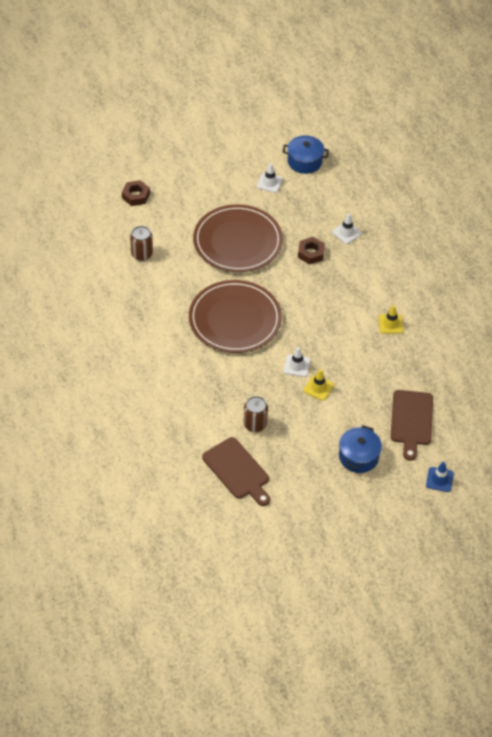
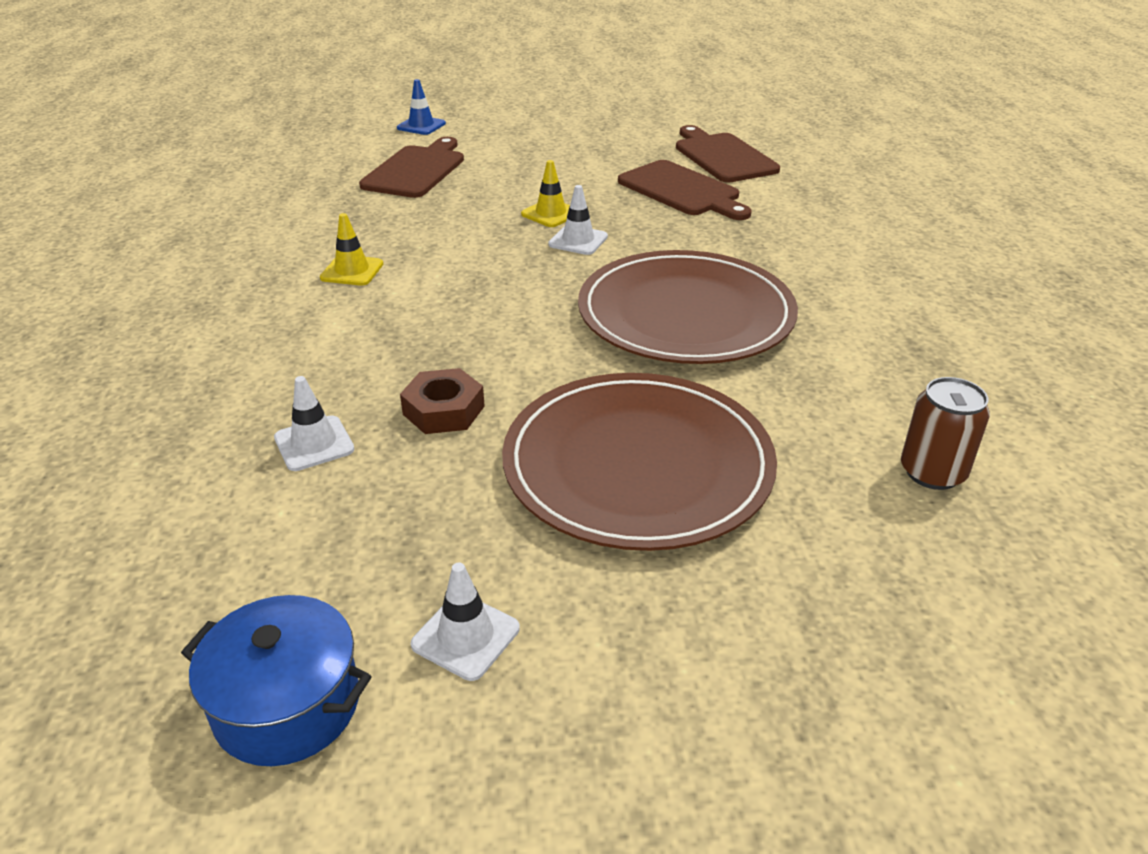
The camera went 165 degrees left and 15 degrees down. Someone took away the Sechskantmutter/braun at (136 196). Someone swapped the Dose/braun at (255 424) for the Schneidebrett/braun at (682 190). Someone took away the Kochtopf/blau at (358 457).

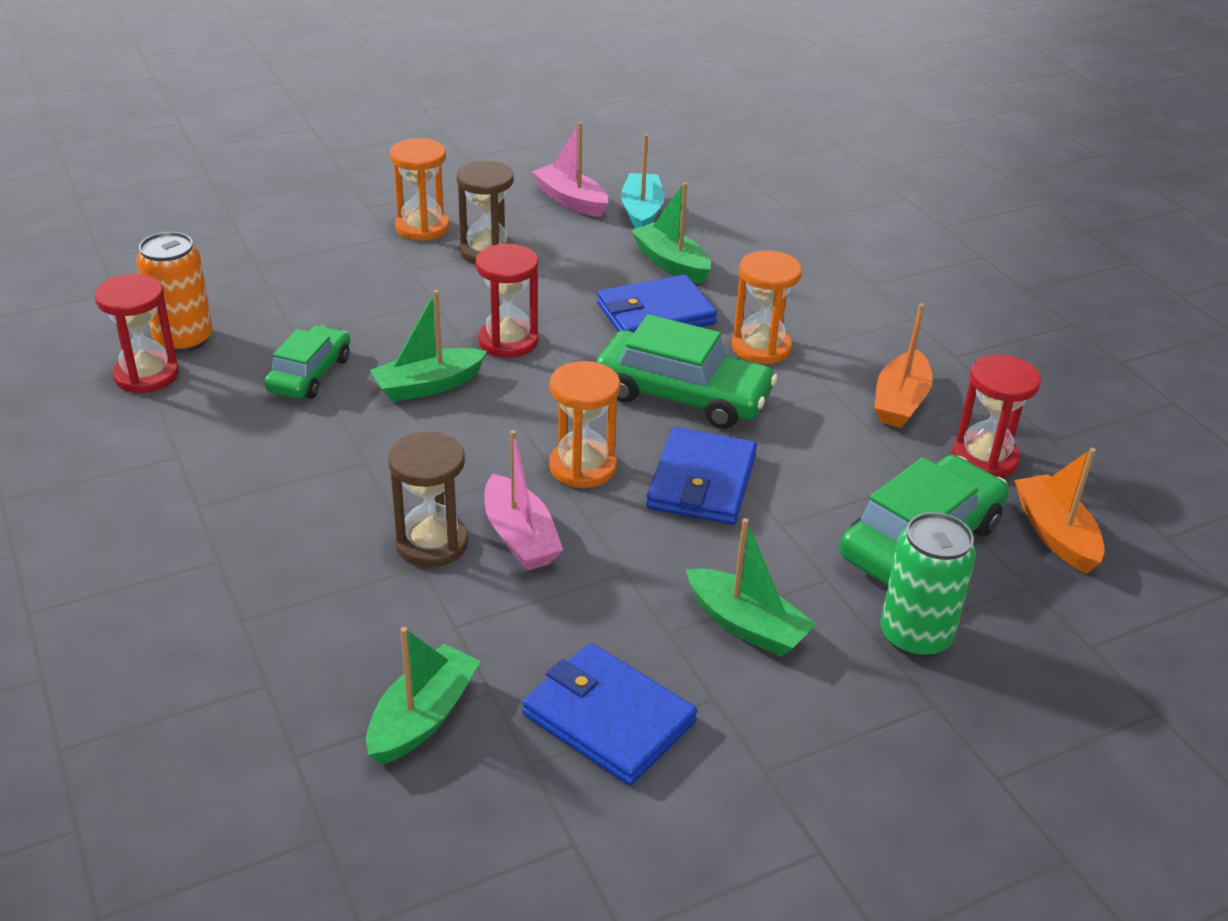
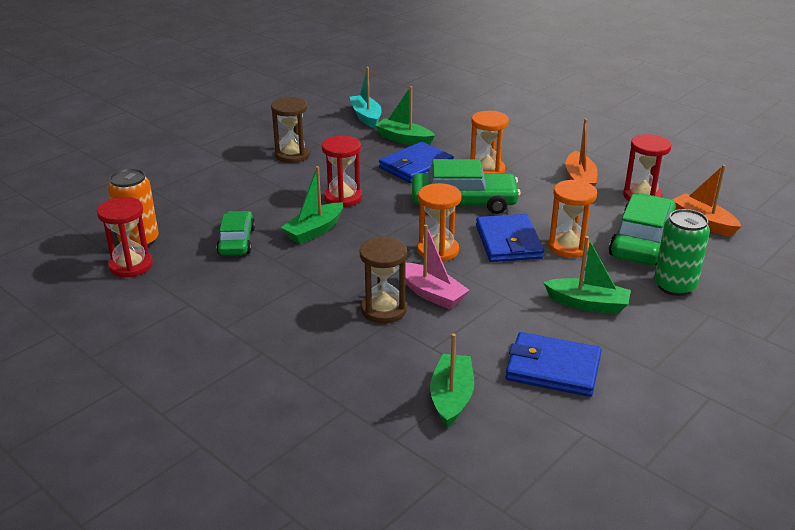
The camera went 20 degrees left and 5 degrees down. Someone carried the Sanduhr/orange from (422 227) to (568 247). Someone took away the Boot/rosa at (571 200).

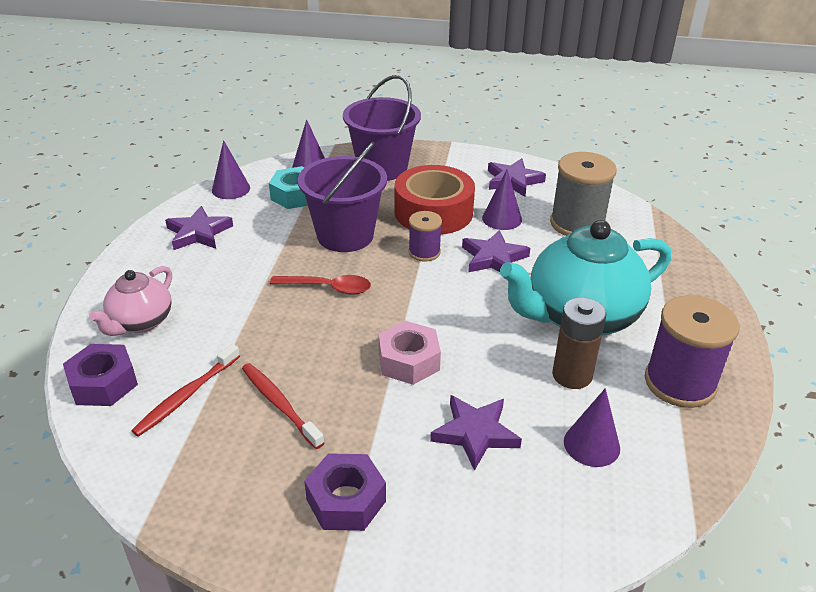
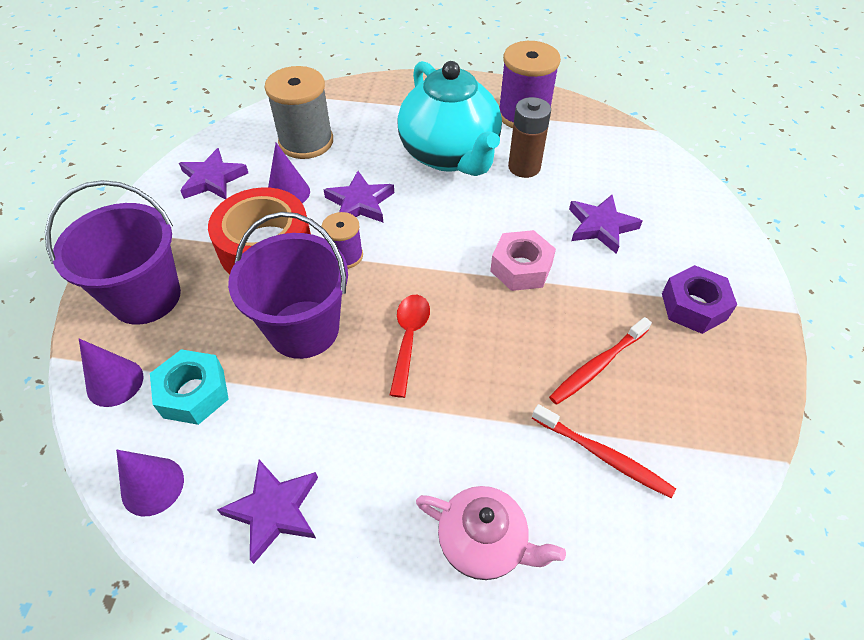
The camera went 90 degrees left and 15 degrees up. Someone took away the Sechskantmutter/lila at (103 383). Someone took away the Kegel/lila at (591 444).

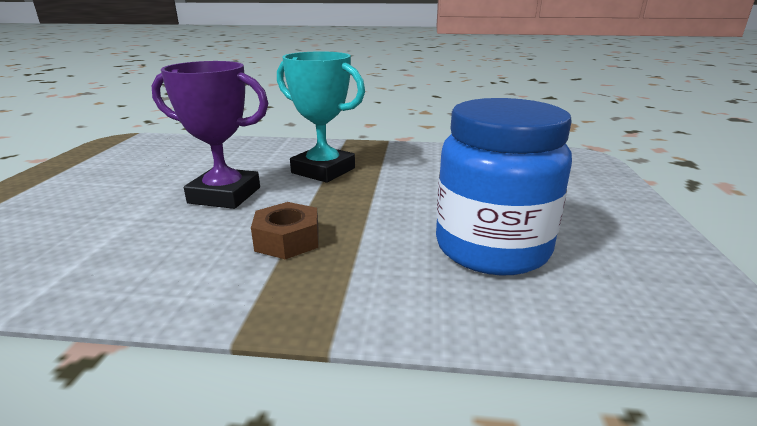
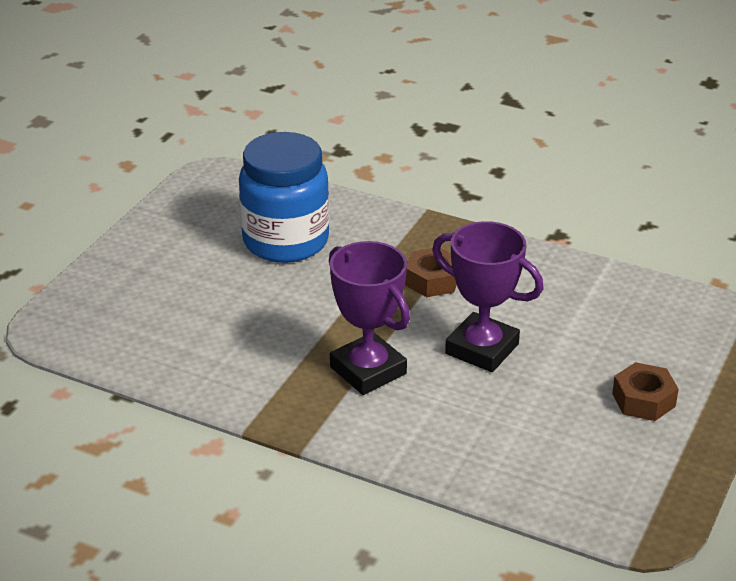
The camera went 160 degrees left and 10 degrees up. Someone repainted the Pokal/türkis at (323 170), which became the Pokal/lila at (368 370). Someone put down the Sechskantmutter/braun at (643 400).

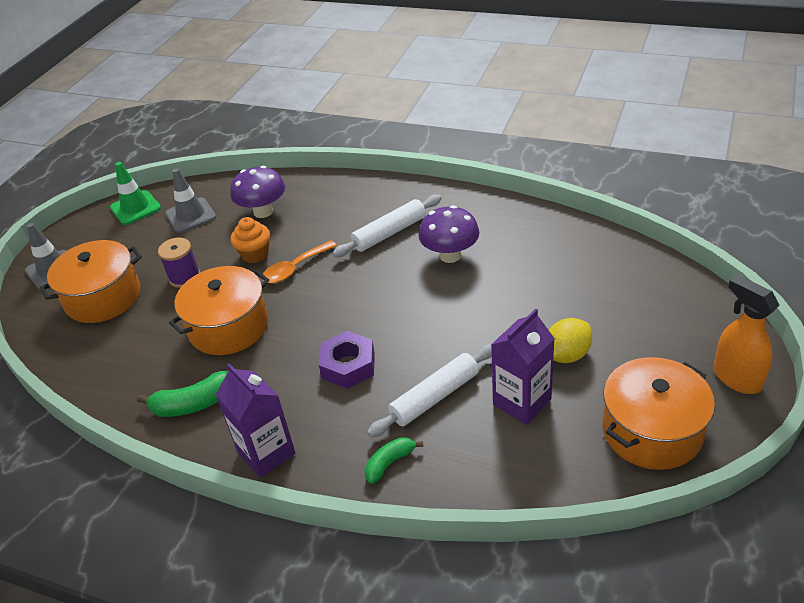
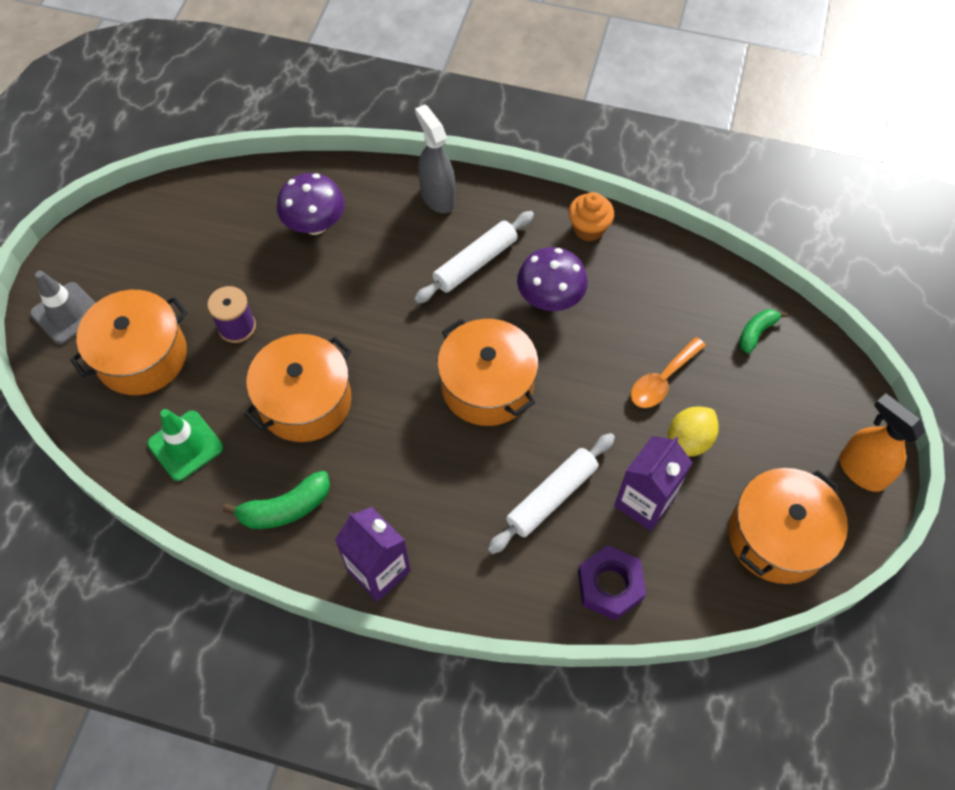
The camera went 10 degrees left and 20 degrees up. Someone carried the Leitkegel/grün from (135 208) to (185 445). Someone took away the Leitkegel/grau at (191 215). Someone carried the Muffin/orange from (255 254) to (588 229). Someone carried the Löffel/orange from (295 268) to (662 380). Someone carried the Sechskantmutter/lila from (348 366) to (610 585). Someone carried the Banane/grün from (389 463) to (756 333). Someone put down the Sprühflasche/grau at (437 197). Someone put down the Kochtopf/orange at (487 386).

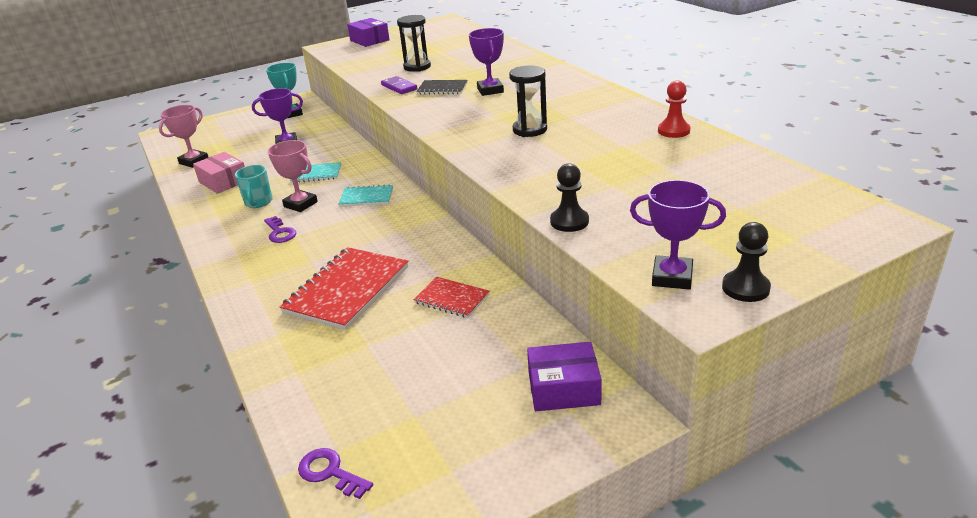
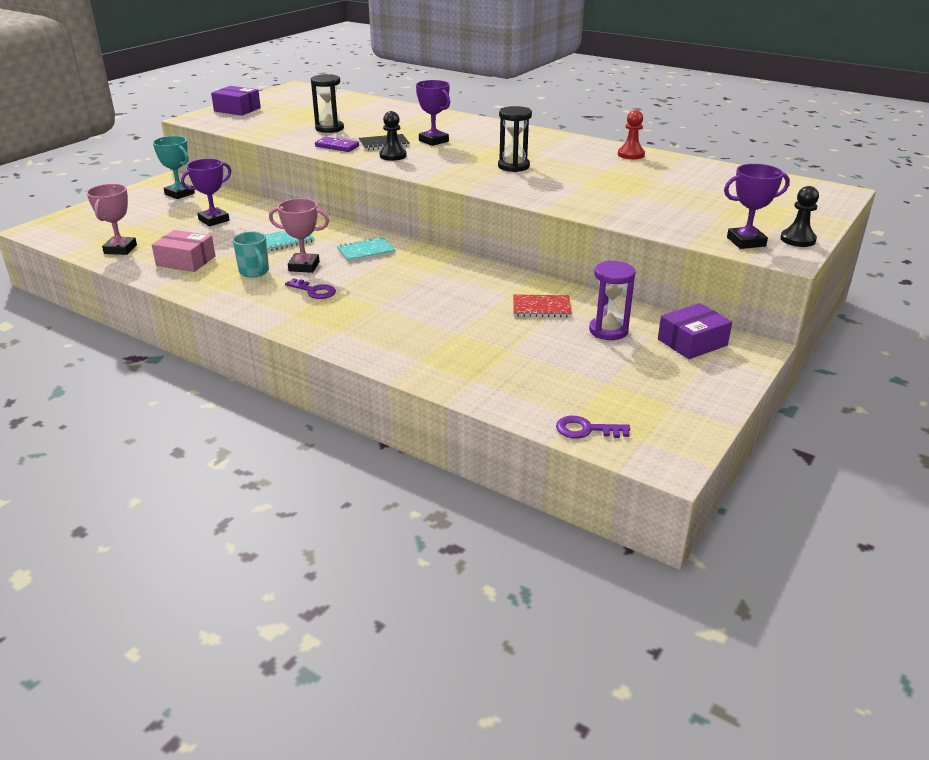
The camera went 30 degrees left and 0 degrees up. Someone took away the Notizbuch/rot at (347 290). Someone carried the Bauer/schwarz from (569 221) to (393 156). Someone put down the Sanduhr/lila at (608 331).

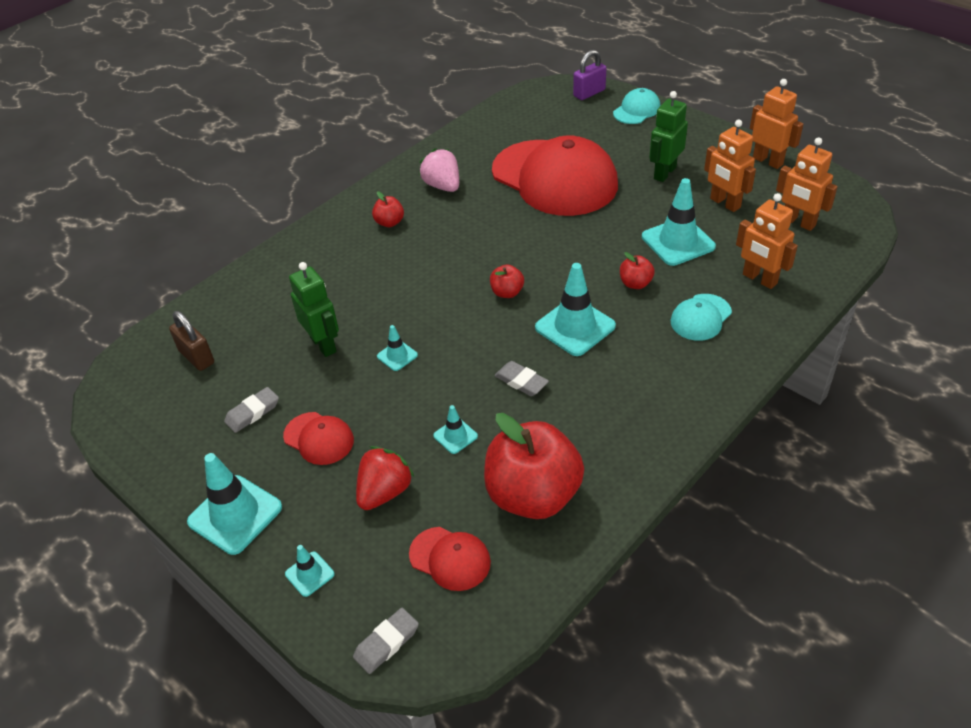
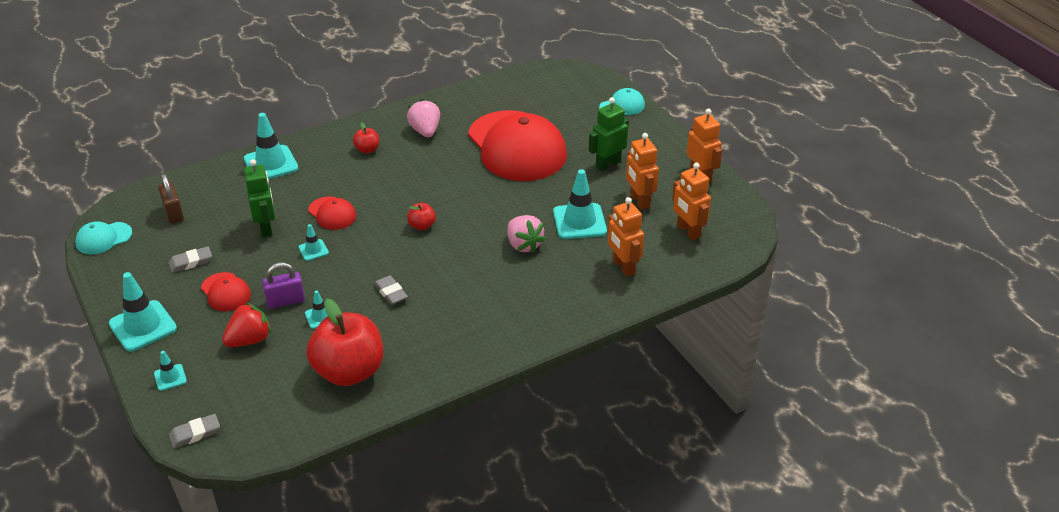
The camera went 15 degrees right and 5 degrees down. Someone carried the Kappe/rot from (450 558) to (332 213). Someone carried the Leitkegel/türkis from (575 327) to (271 164). Someone carried the Vorhängeschloss/lila from (589 93) to (285 301). Someone swapped the Apfel/rot at (635 283) for the Erdbeere/rosa at (524 245). Someone carried the Kappe/türkis from (700 317) to (103 238).

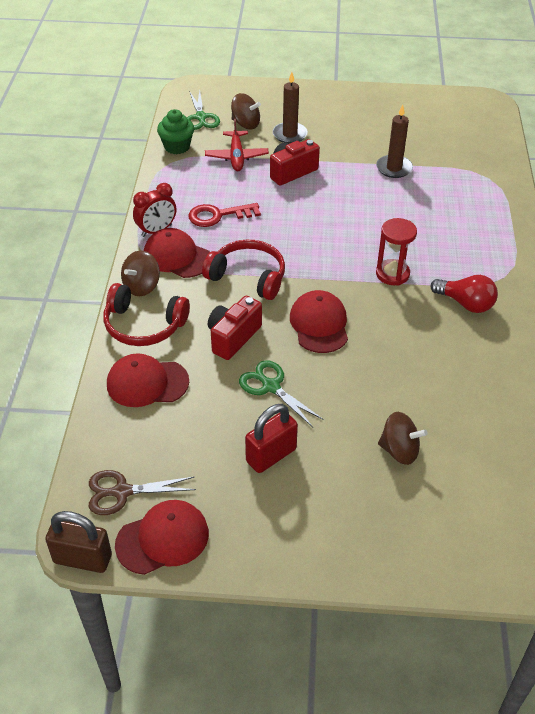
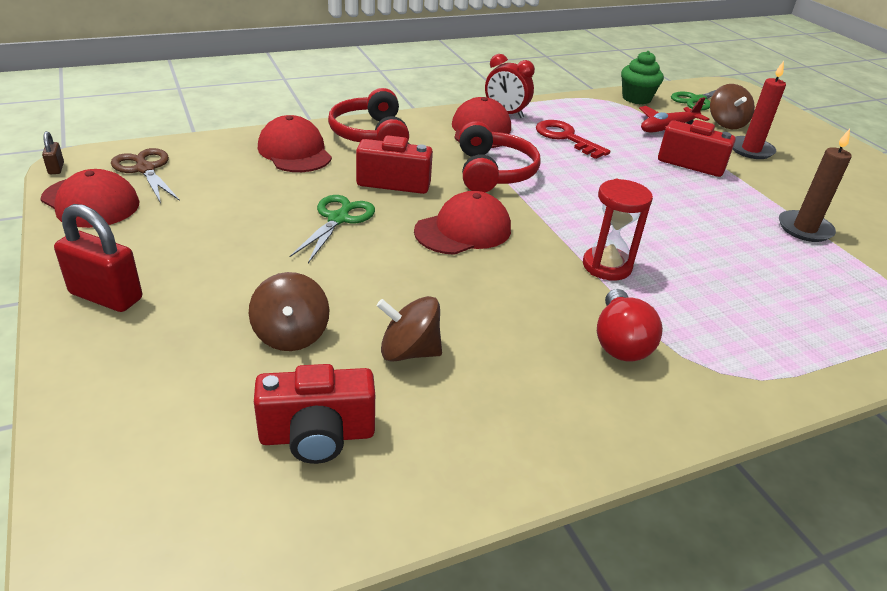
The camera went 60 degrees right and 10 degrees down. Someone scaled the Vorhängeschloss/braun at (82 559) by 0.47. Someone carried the Kreisel/braun from (142 286) to (409 352). Someone carried the Vorhängeschloss/rot from (271 455) to (106 296). Someone repainted the Kerze/braun at (290 134), which became the Kerze/rot at (751 150). Someone put down the Kamera/rot at (317 436).

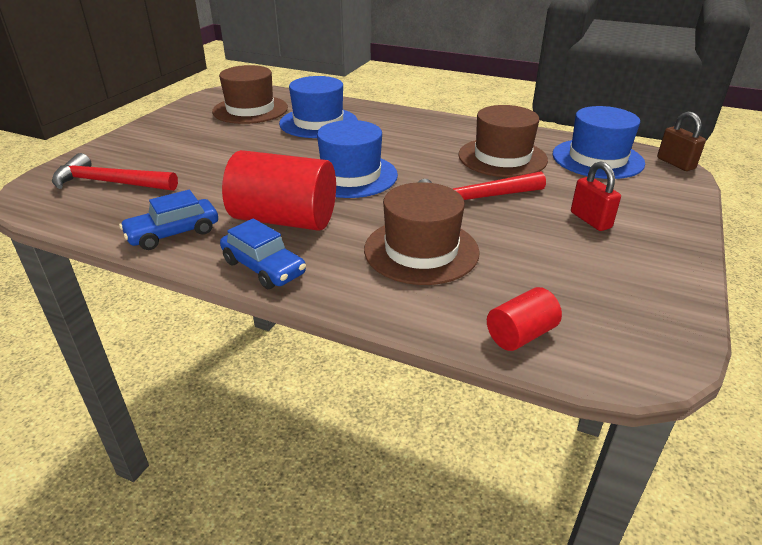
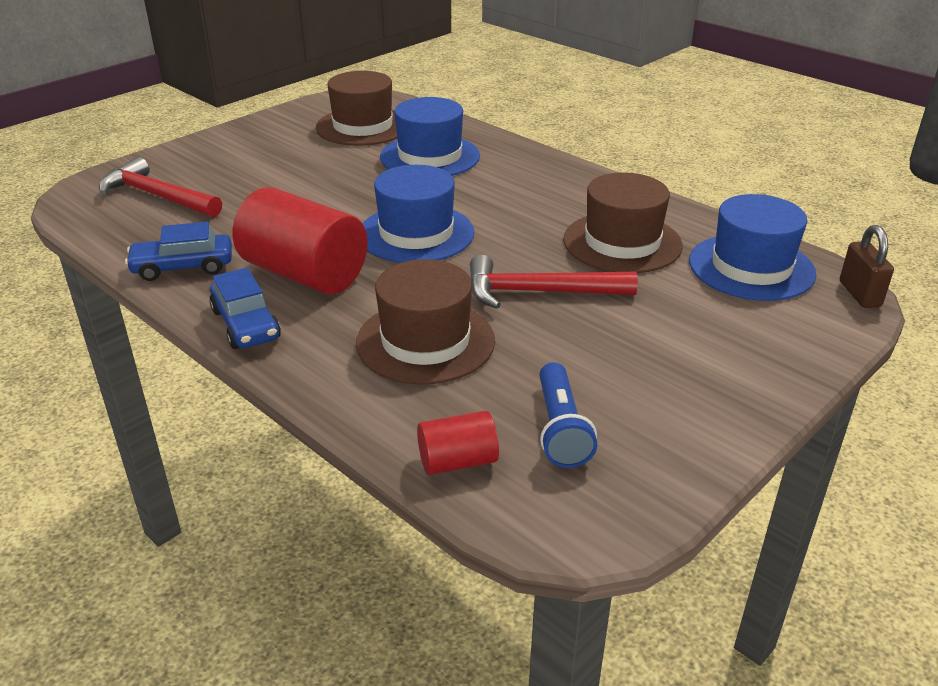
The camera went 20 degrees right and 0 degrees up. Someone took away the Vorhängeschloss/rot at (590 220). Someone put down the Taschenlampe/blau at (560 428).

